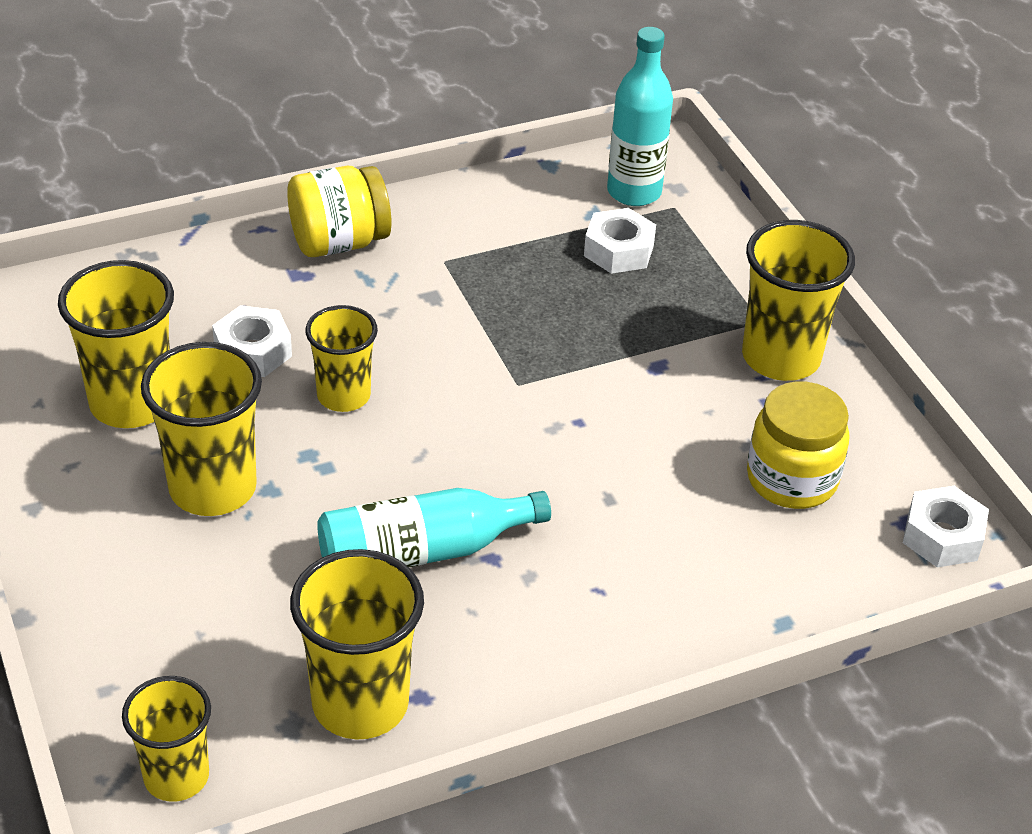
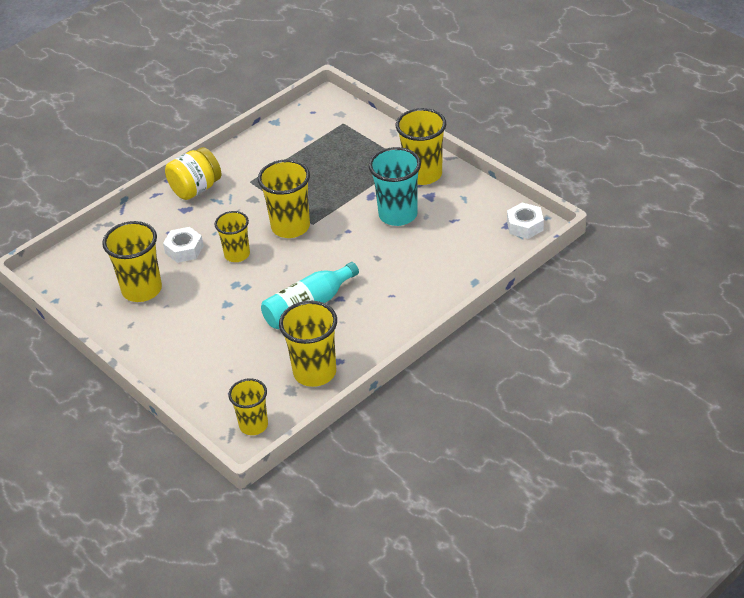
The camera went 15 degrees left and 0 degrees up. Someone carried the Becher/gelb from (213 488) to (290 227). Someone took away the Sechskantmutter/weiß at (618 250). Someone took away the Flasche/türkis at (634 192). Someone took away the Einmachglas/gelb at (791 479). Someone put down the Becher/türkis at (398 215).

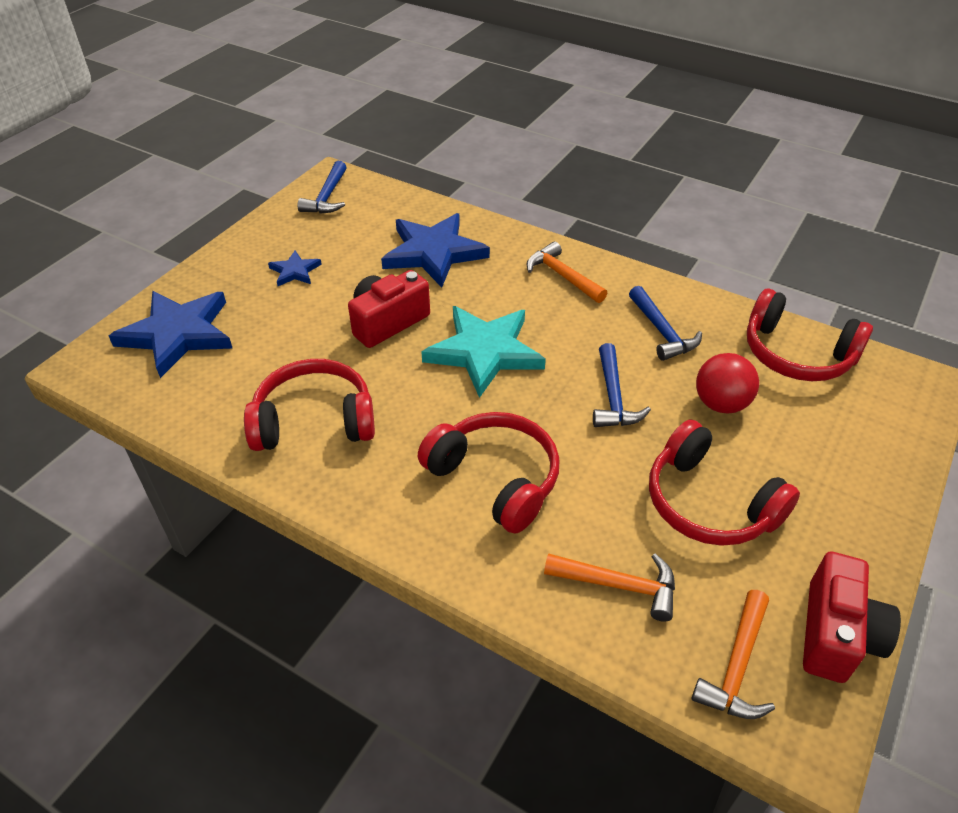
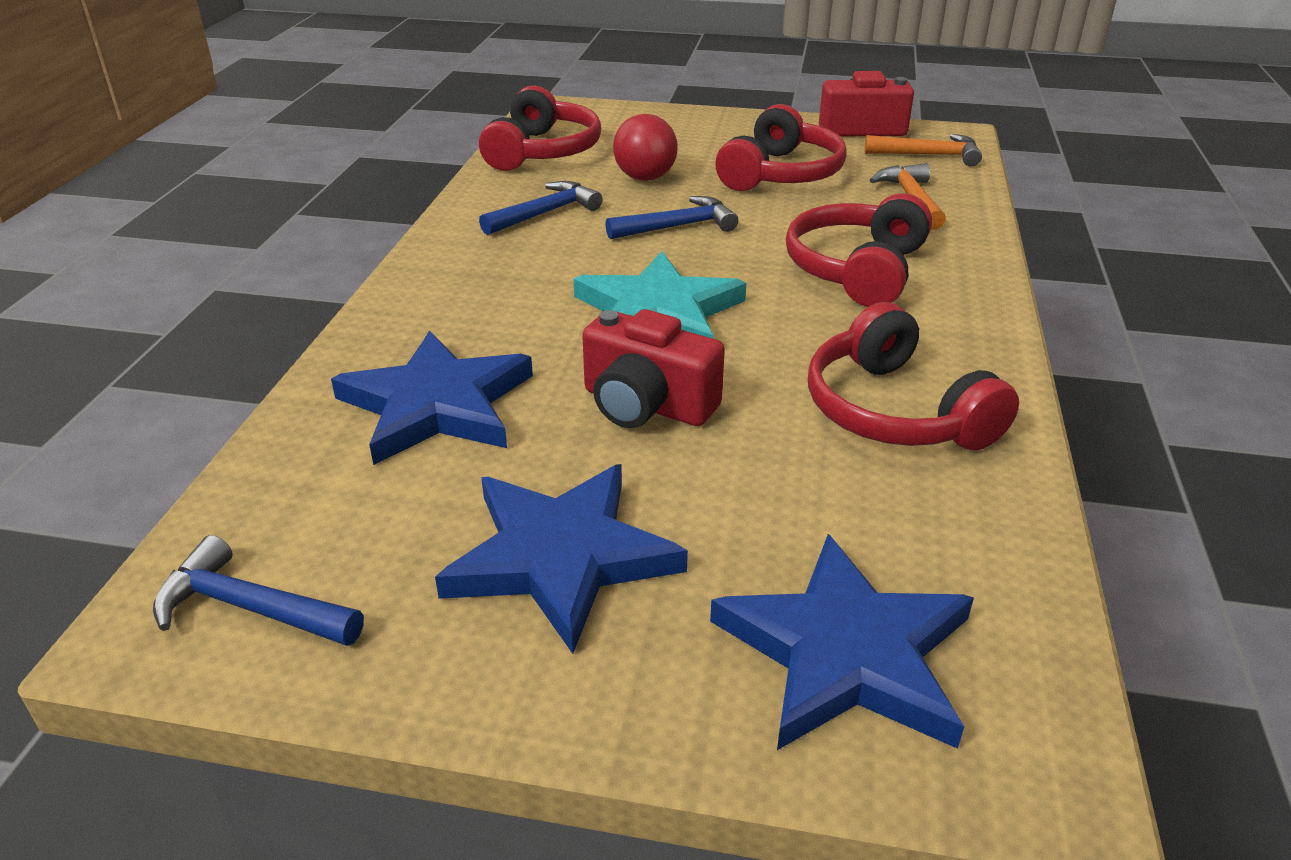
The camera went 110 degrees left and 10 degrees down. Someone scaled the Stern/blau at (295 271) by 2.09. Someone rotated the Hammer/blau at (327 197) by 150 degrees counterclockwise. Someone took away the Hammer/orange at (562 276).

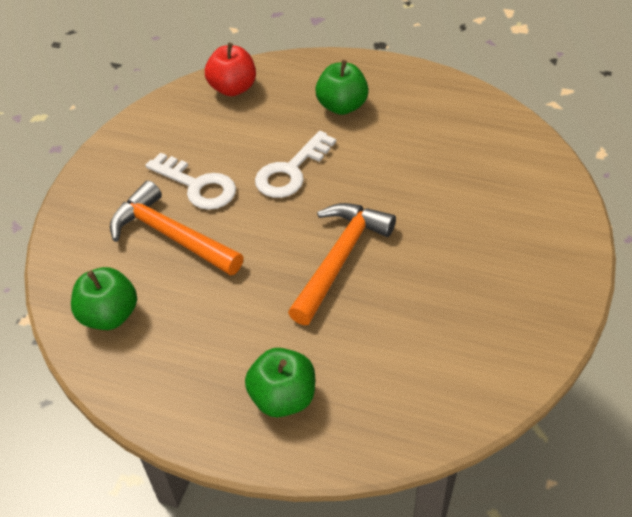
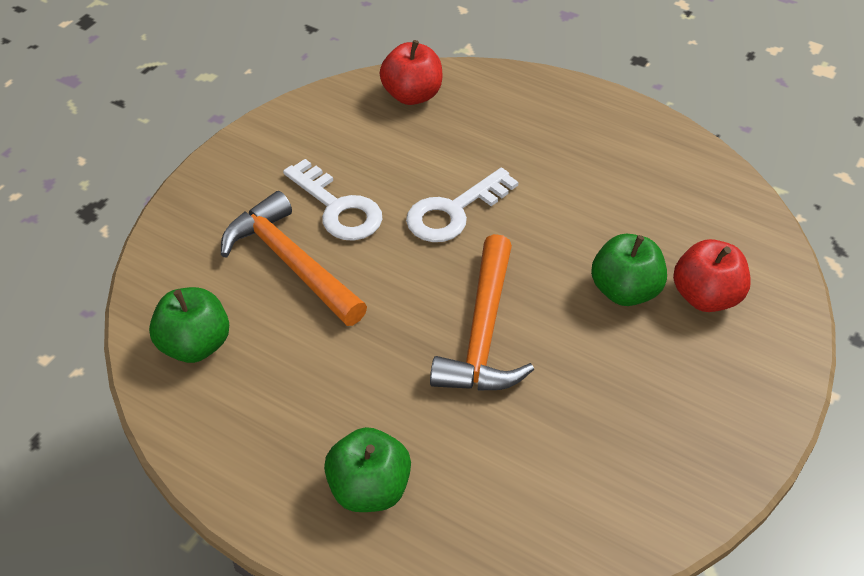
The camera went 10 degrees right and 0 degrees up. Someone rotated the Hammer/orange at (340 259) by 150 degrees clockwise. Someone carried the Apfel/grün from (342 106) to (625 291). Someone put down the Apfel/rot at (706 297).

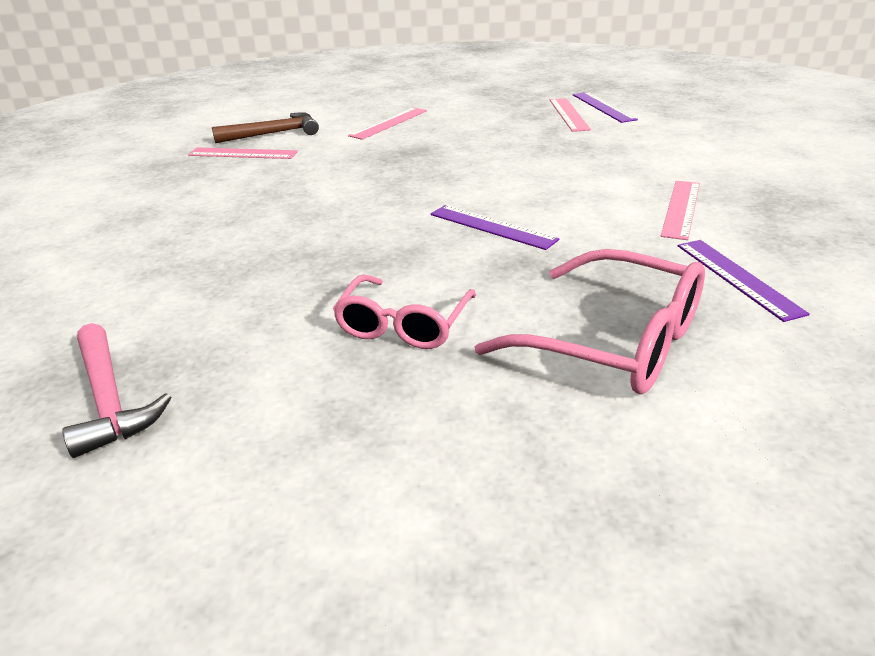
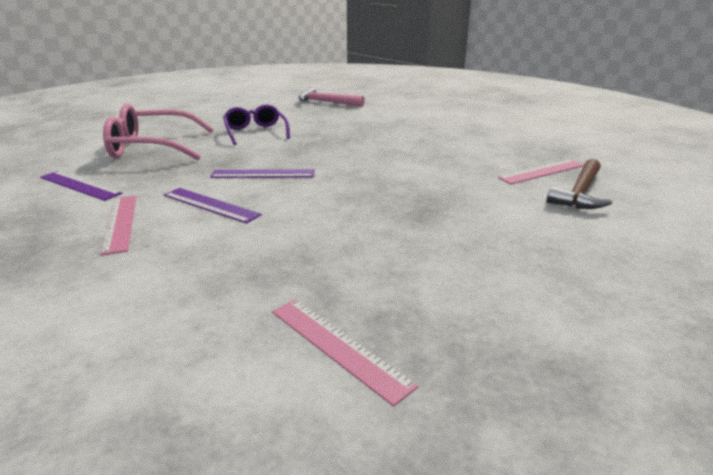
The camera went 140 degrees right and 5 degrees down. Someone repainted the Brille/rosa at (403 325), which became the Brille/lila at (255 132). Someone took away the Lineal/rosa at (389 123). Someone carried the Lineal/lila from (603 107) to (211 205).

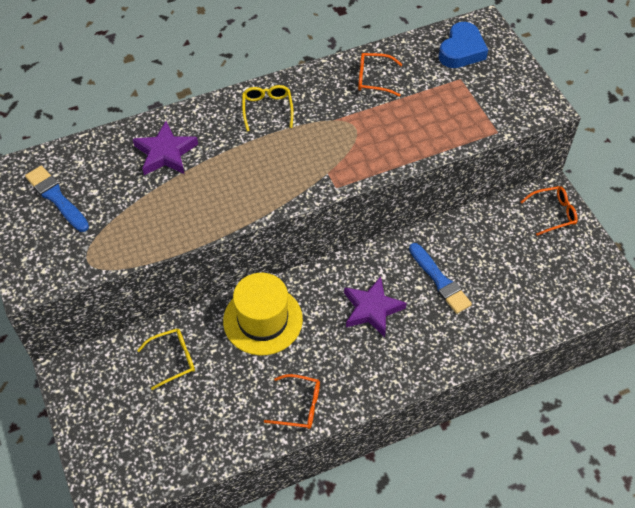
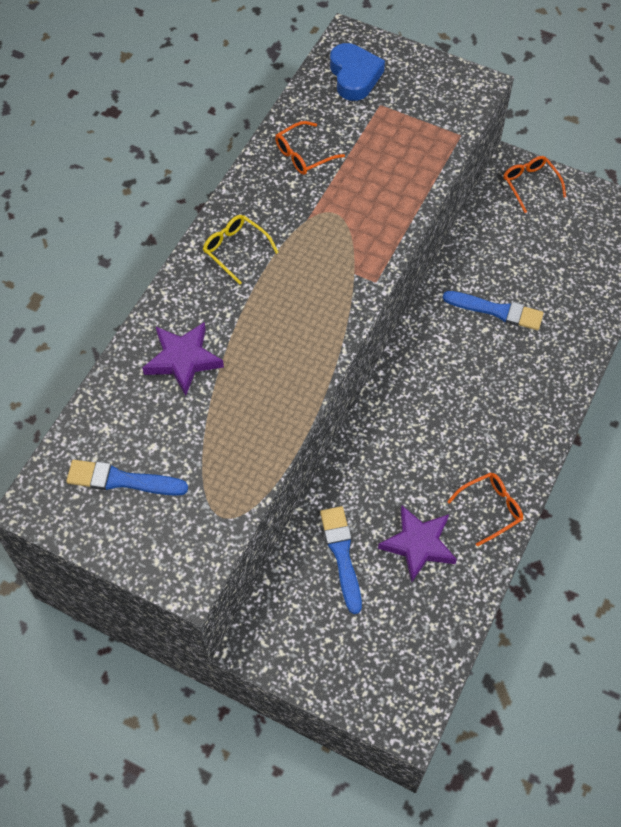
The camera went 40 degrees left and 5 degrees up. Someone swapped the Brille/gelb at (174 359) for the Pinsel/blau at (342 555). Someone took away the Hut/gelb at (262 320). Someone carried the Stern/lila from (372 309) to (418 544). Someone rotated the Brille/orange at (553 213) by 60 degrees counterclockwise.

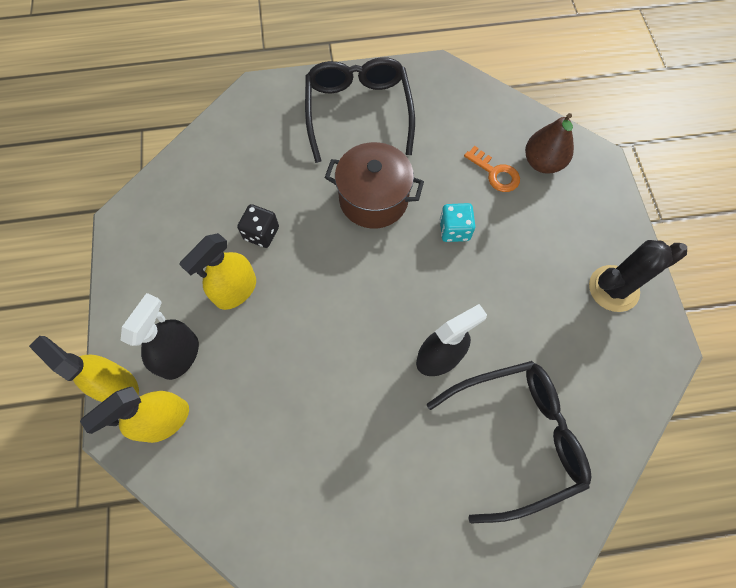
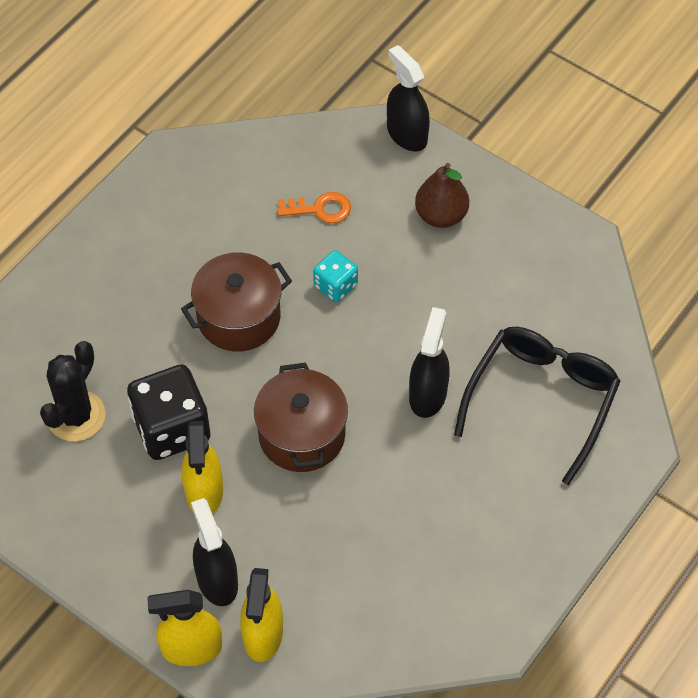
The camera went 45 degrees left and 10 degrees down. Someone scaled the Spielwürfel/schwarz at (261 233) by 1.83. Someone took away the Brille/schwarz at (358 111). Someone carried the Birne/braun from (542 162) to (441 215). Someone carried the Kaktus/schwarz from (613 288) to (76 416). Someone put down the Kochtopf/braun at (302 435). Someone put down the Sprühflasche/schwarz at (407 134).

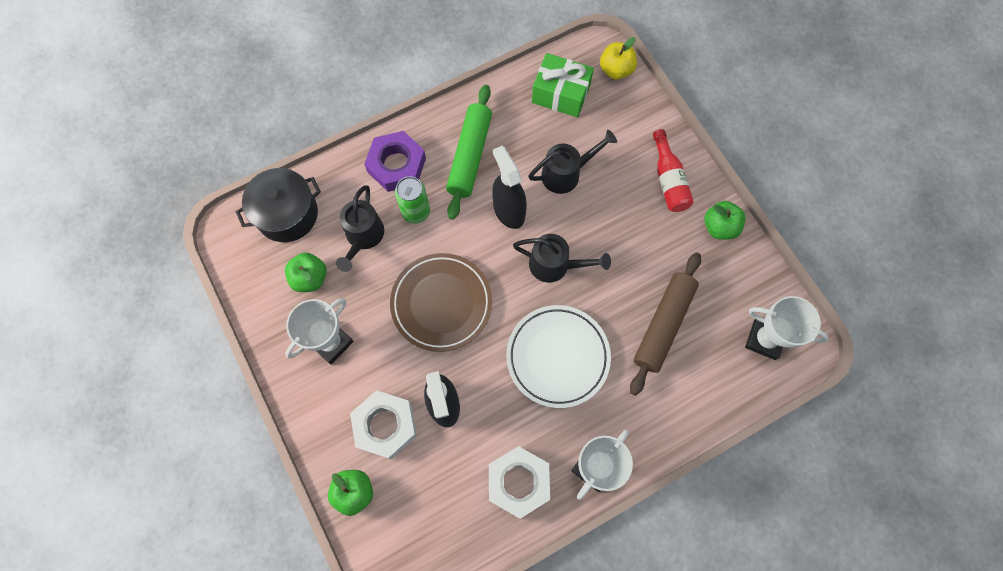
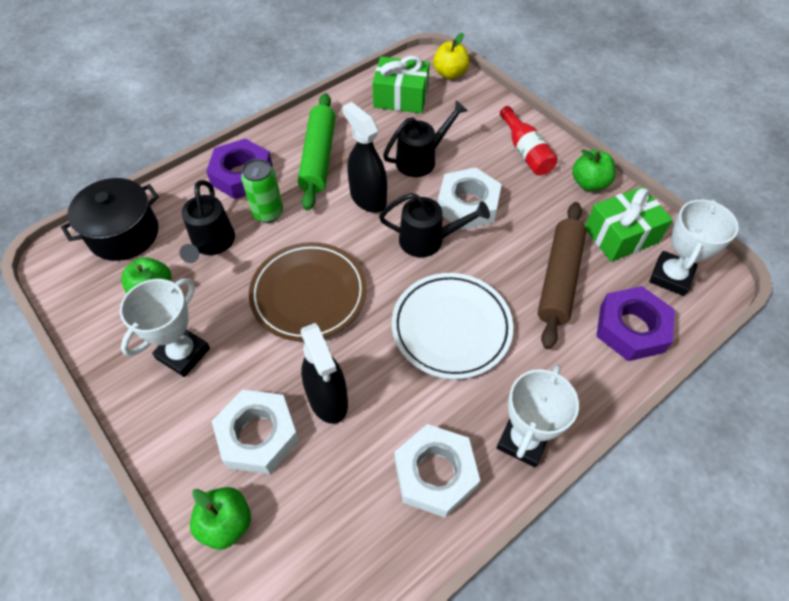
The camera went 10 degrees left and 15 degrees down. Someone rotated the Pokal/weiß at (764 339) by 75 degrees counterclockwise. Someone put down the Sechskantmutter/weiß at (468 205). Someone put down the Geschenk/grün at (621 235). Someone put down the Sechskantmutter/lila at (631 328).

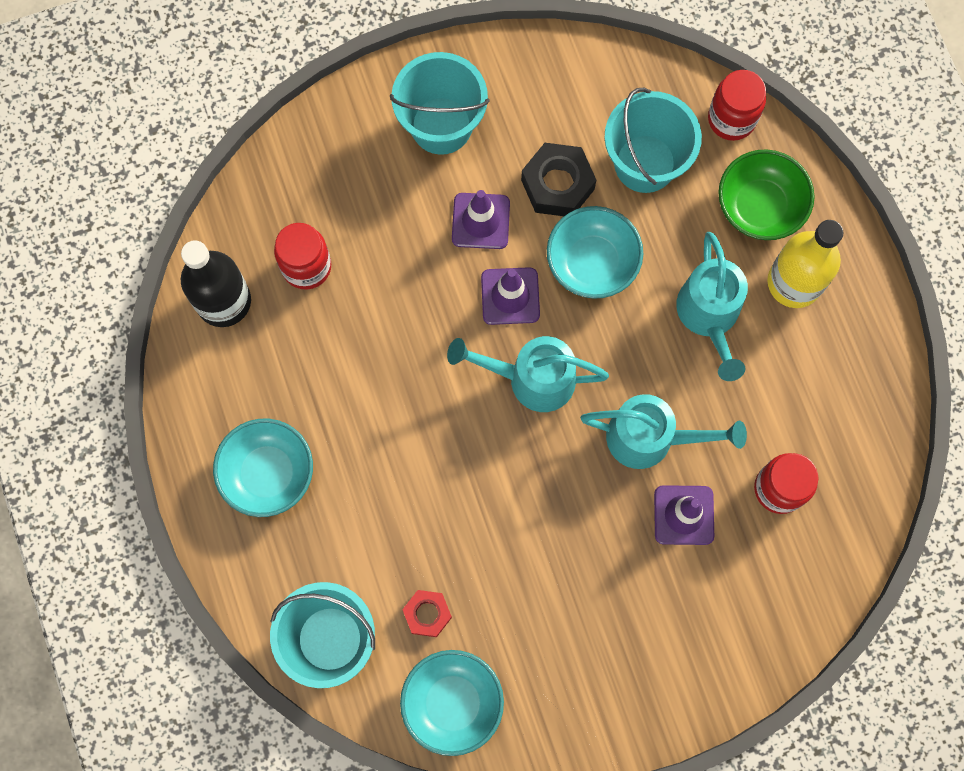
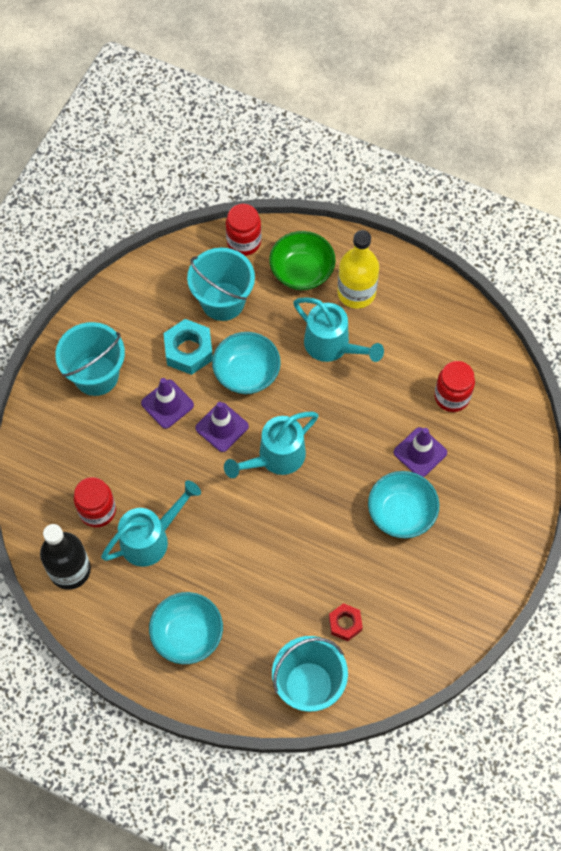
The camera went 45 degrees left and 10 degrees down. Someone carried the Schüssel/türkis from (452 703) to (401 513). Someone repainted the Sechskantmutter/schwarz at (557 184), which became the Sechskantmutter/türkis at (188 351). Someone carried the Gießkanne/türkis from (650 438) to (151 538).

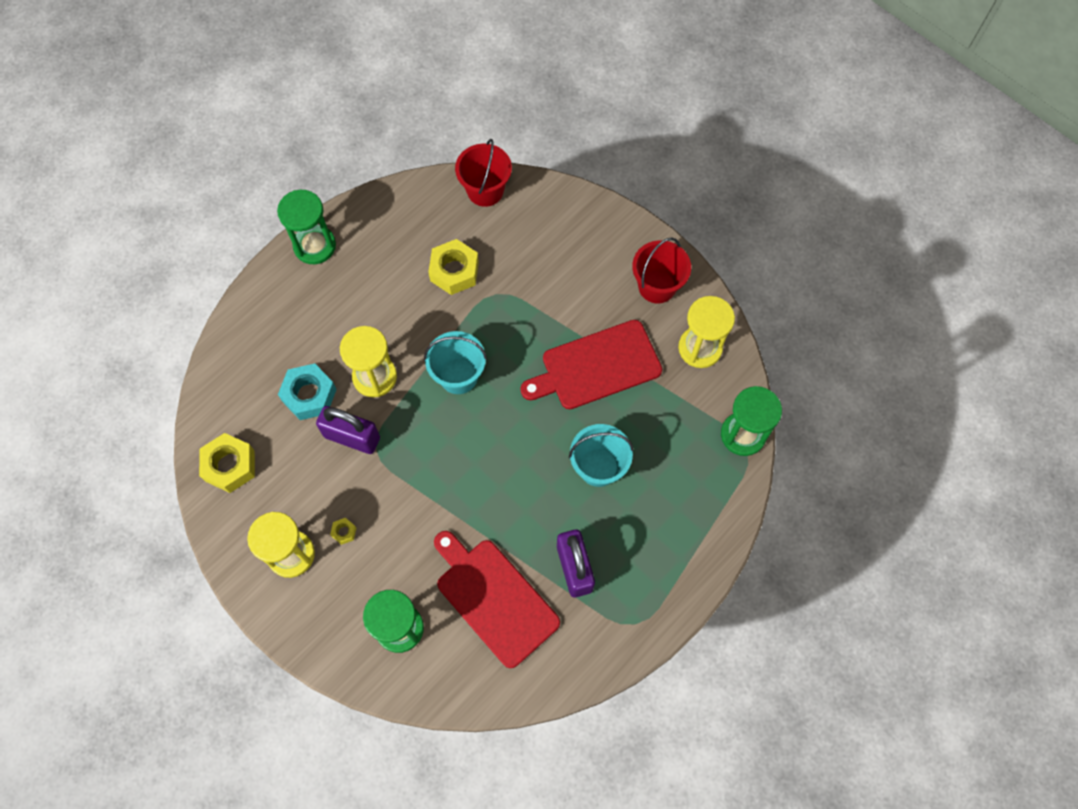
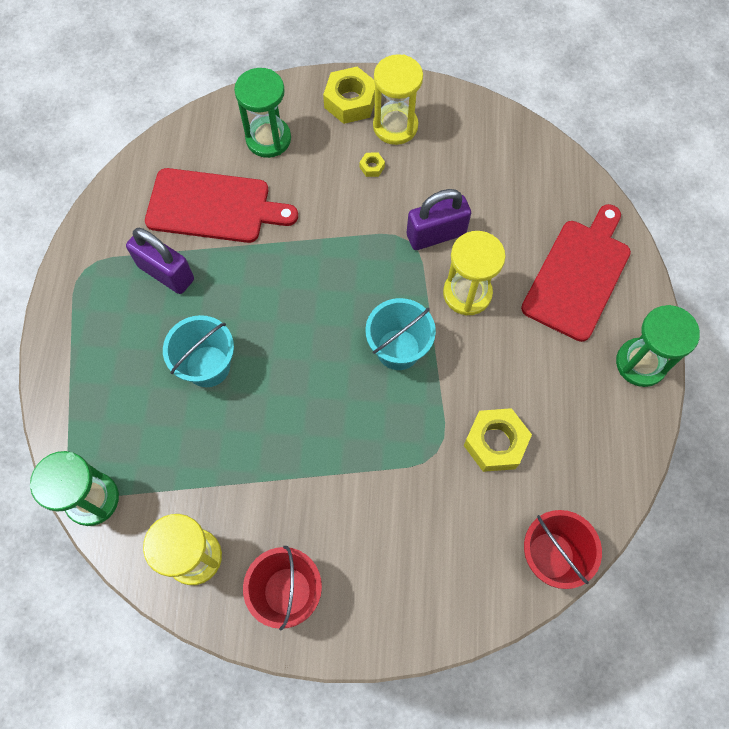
The camera went 140 degrees right and 0 degrees up. Someone carried the Sechskantmutter/gelb from (230 466) to (350 101). Someone took away the Sechskantmutter/türkis at (309 395). Someone carried the Schneidebrett/rot from (596 367) to (578 275).

